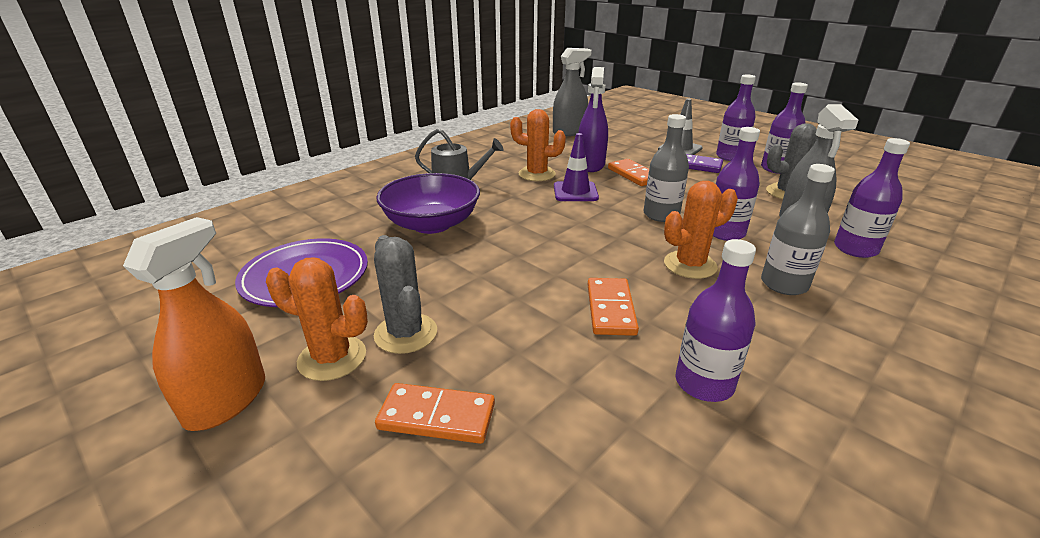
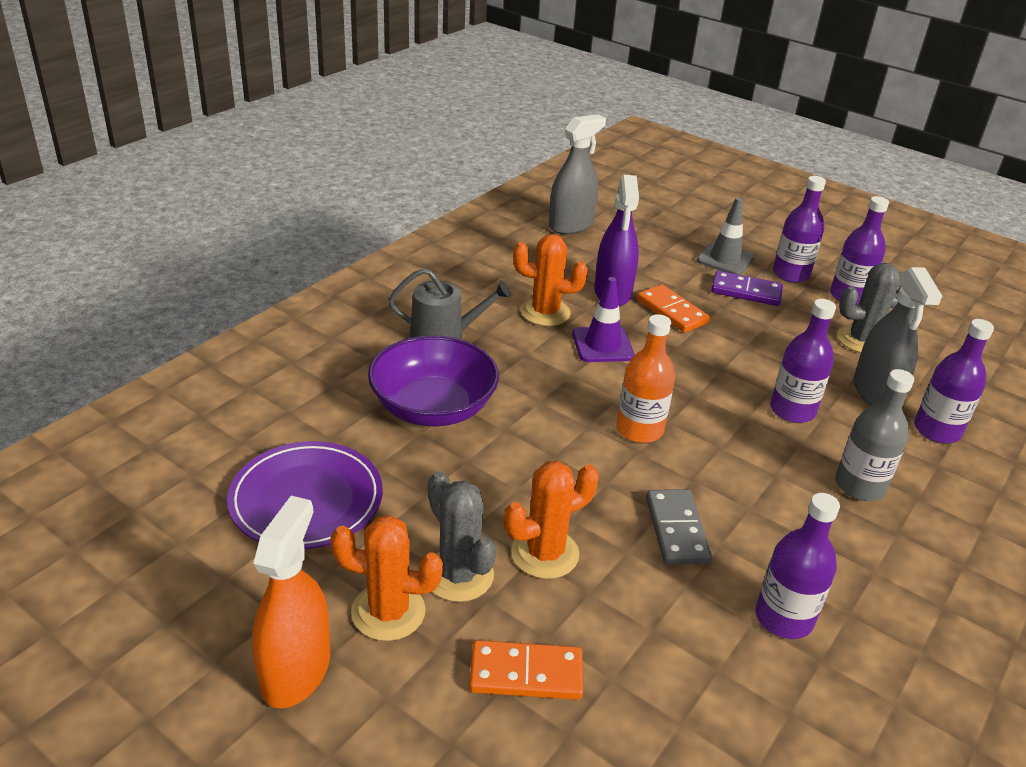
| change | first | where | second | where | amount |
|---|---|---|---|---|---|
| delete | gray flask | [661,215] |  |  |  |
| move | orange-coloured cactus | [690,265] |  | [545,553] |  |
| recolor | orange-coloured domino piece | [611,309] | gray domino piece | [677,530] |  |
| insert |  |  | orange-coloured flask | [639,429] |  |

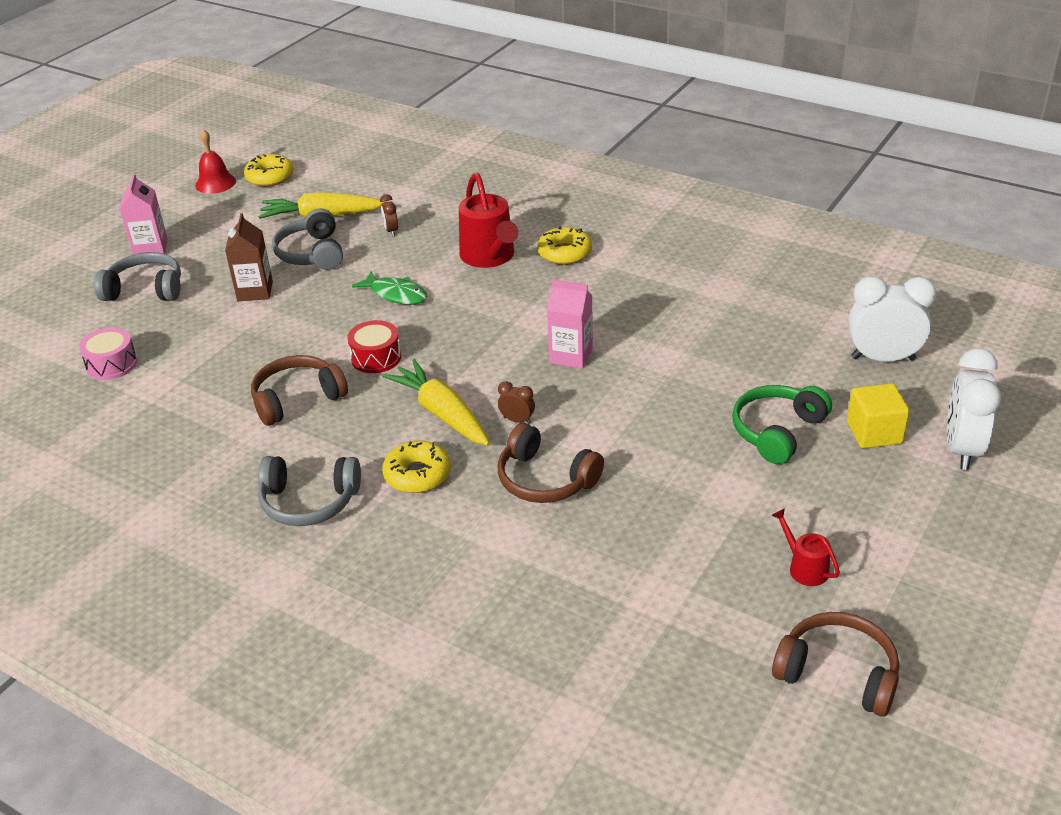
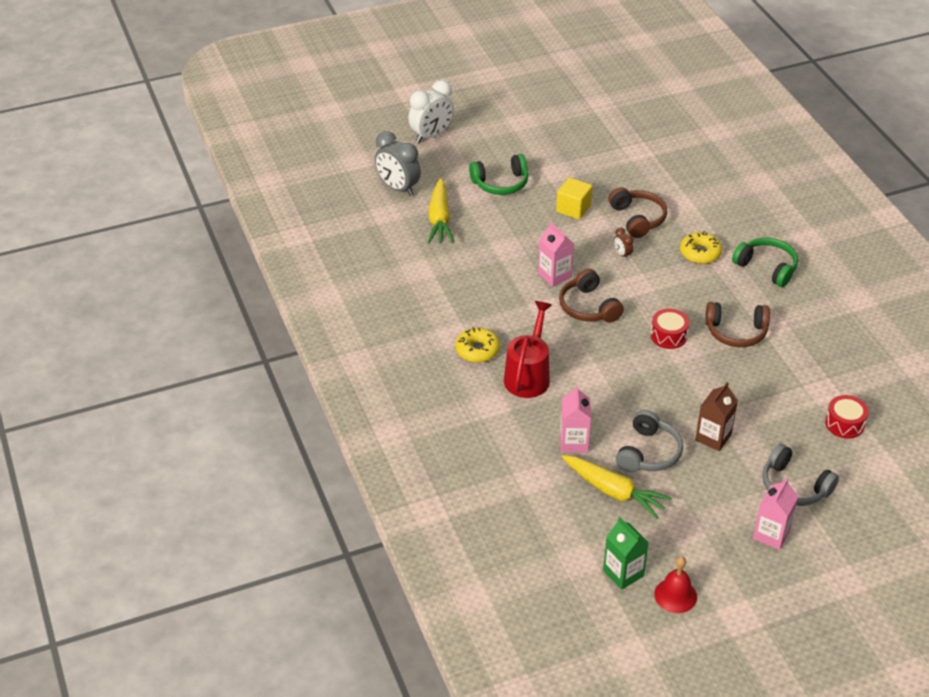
| change | first | where | second | where | amount |
|---|---|---|---|---|---|
| replace | bright yellow doughnut | [270,177] | leaf-green juice carton | [623,573] |  |
| replace | russet alarm clock | [391,231] | pink juice carton | [574,442] |  |
| delete | leaf-green fish figure | [396,294] |  |  |  |
| recolor | pure white alarm clock | [883,358] | gray alarm clock | [398,188] |  |
| recolor | pink drum | [112,364] | crimson drum | [844,424] |  |
| move | bright yellow toy carrot | [441,413] |  | [439,219] |  |
| move | bright yellow cube | [874,433] |  | [573,209] |  |
| recolor | gray over-ear headphones | [309,501] | leaf-green over-ear headphones | [767,267] |  |
| delete | crimson watering can | [804,568] |  |  |  |
| move | russet over-ear headphones | [838,673] |  | [588,307] |  |

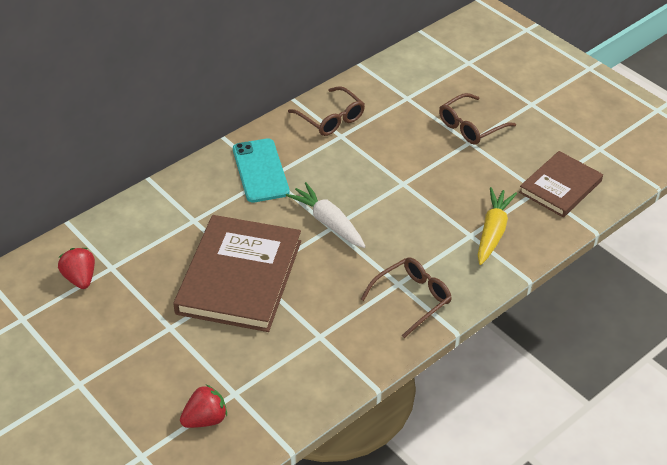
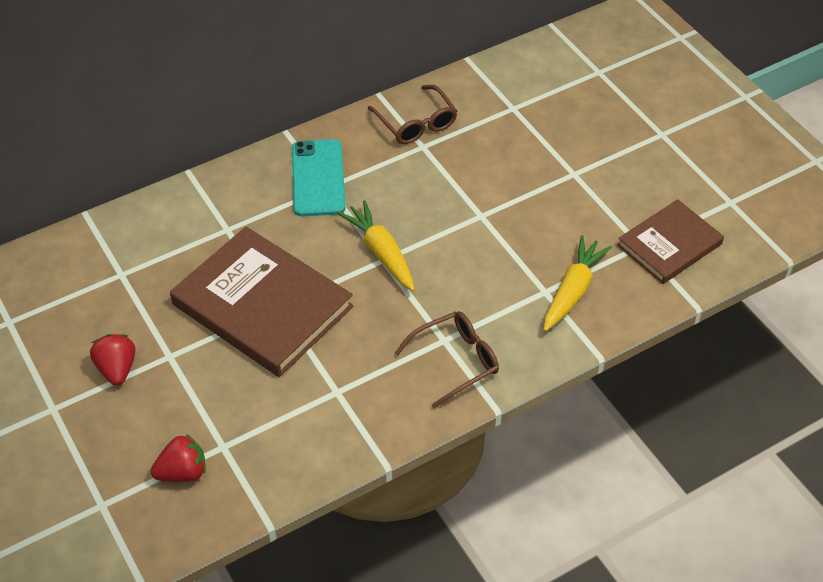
| change | first | where | second | where | amount |
|---|---|---|---|---|---|
| delete | russet eyeglasses | [471,126] |  |  |  |
| recolor | pure white toy carrot | [328,222] | bright yellow toy carrot | [381,252] |  |
| rotate | russet hardcover | [239,277] |  | [262,306] | 75 degrees counterclockwise |
| move | crimson toy strawberry | [80,278] |  | [117,369] |  |

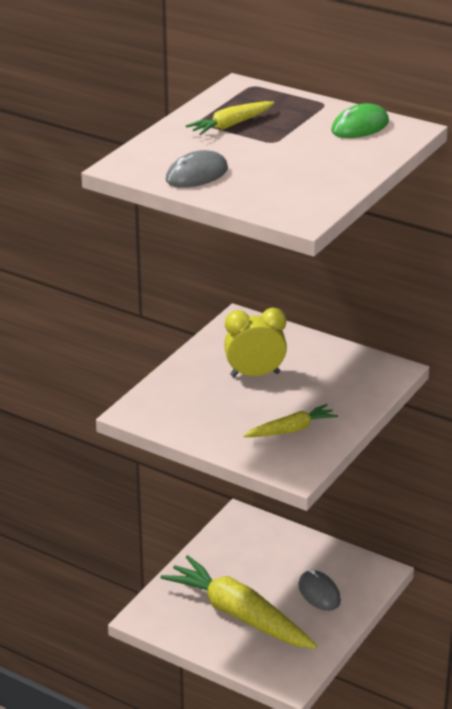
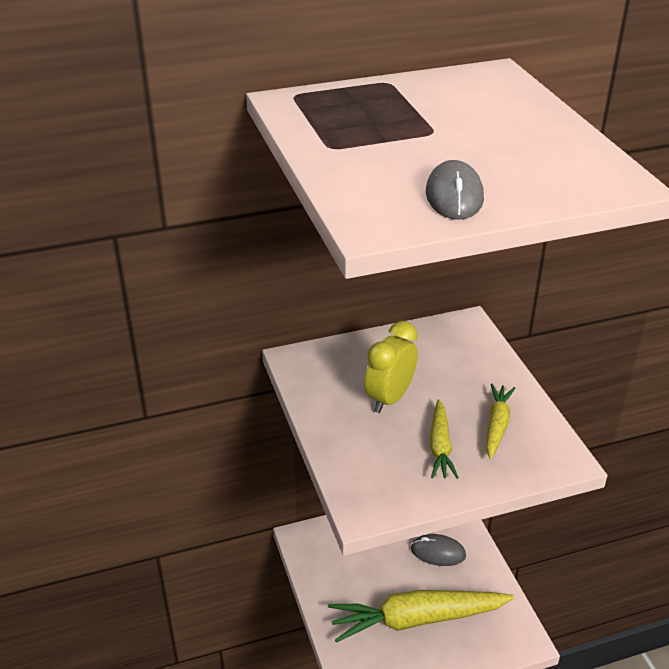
| change | first | where | second | where | amount |
|---|---|---|---|---|---|
| move | bright yellow toy carrot | [231,125] |  | [440,446] |  |
| delete | leaf-green mouse | [360,127] |  |  |  |

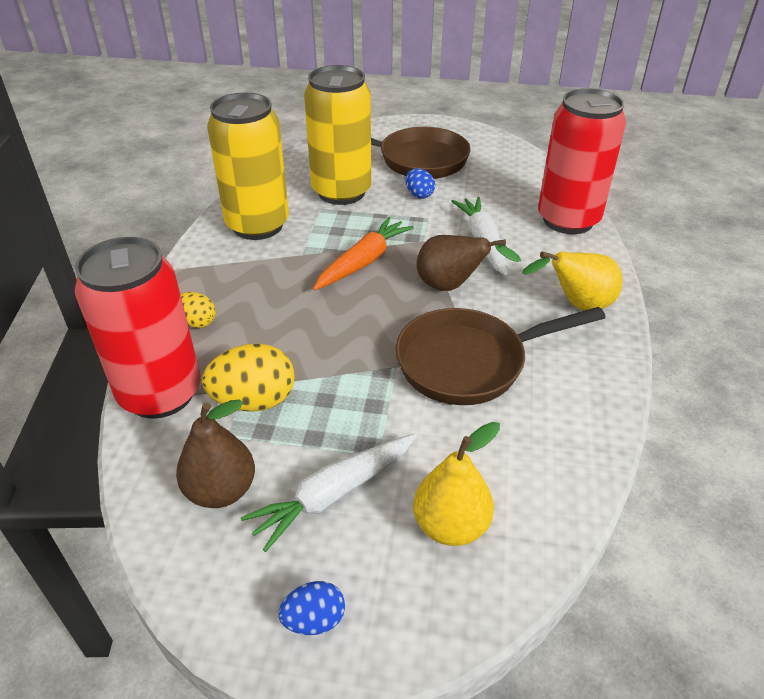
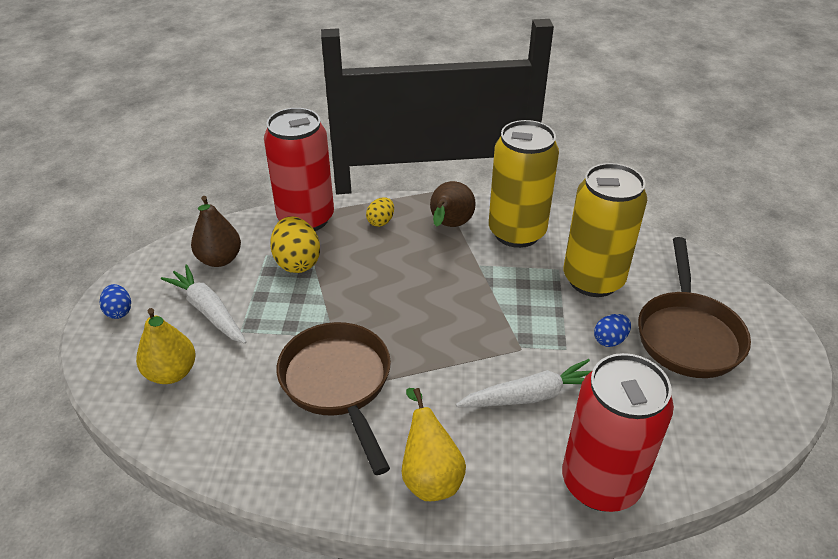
| change | first | where | second | where | amount |
|---|---|---|---|---|---|
| delete | orange-coloured toy carrot | [363,262] |  |  |  |
| move | russet pear | [452,286] |  | [449,226] |  |

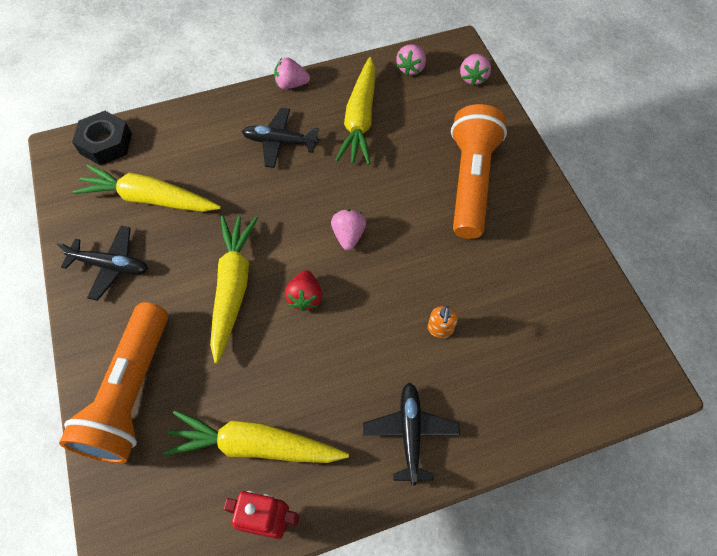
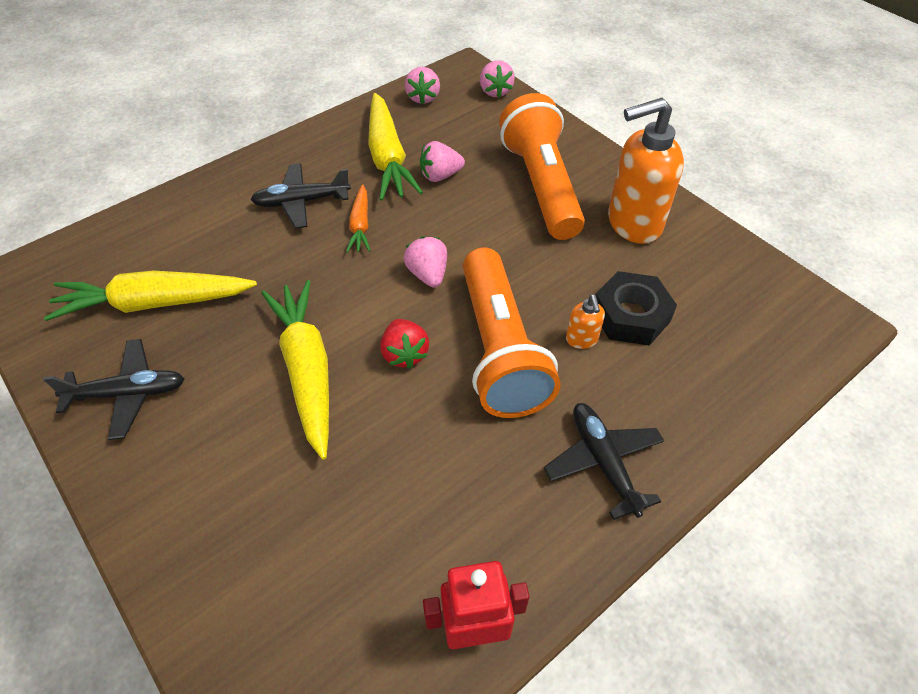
| change | first | where | second | where | amount |
|---|---|---|---|---|---|
| move | pink toy strawberry | [291,84] |  | [440,176] |  |
| move | black hexagon nut | [106,143] |  | [631,316] |  |
| move | orange-coloured pocket torch | [131,393] |  | [500,350] |  |
| delete | bright yellow toy carrot | [255,445] |  |  |  |
| insert |  |  | orange-coloured soap dispenser | [633,223] |  |
| insert |  |  | orange-coloured toy carrot | [360,225] |  |

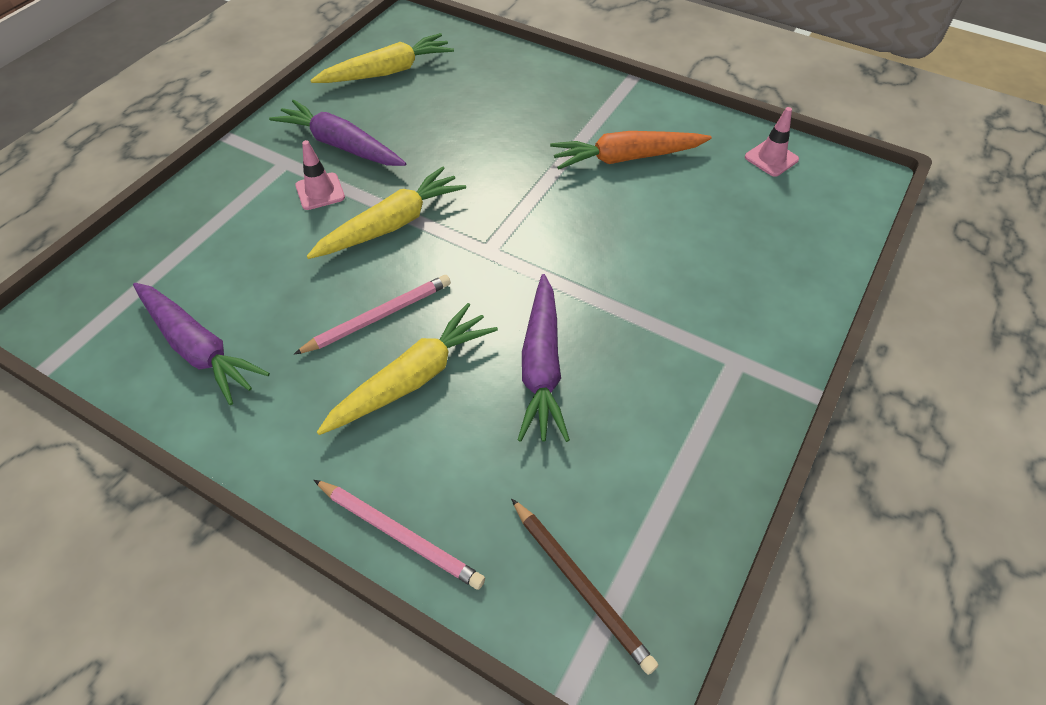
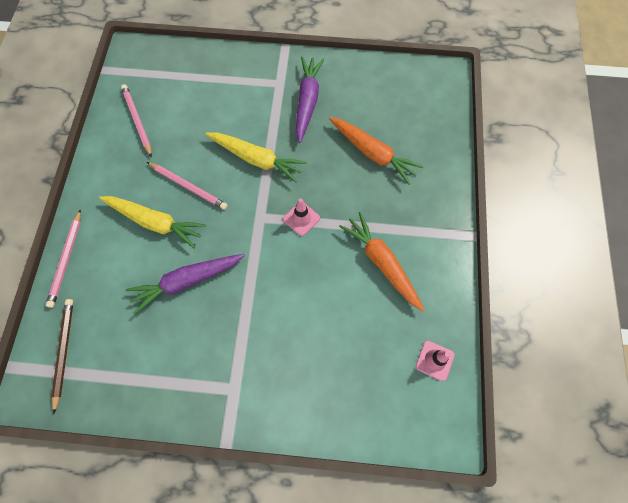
| change | first | where | second | where | amount |
|---|---|---|---|---|---|
| delete | bright yellow toy carrot | [387,72] |  |  |  |
| move | pink road cone | [320,191] |  | [301,218] |  |
| replace | purple toy carrot | [199,348] | pink pencil | [137,121] |  |
| rotate | russet pencil | [580,585] |  | [64,352] | 150 degrees clockwise |
| insert |  |  | orange-coloured toy carrot | [373,153] |  |

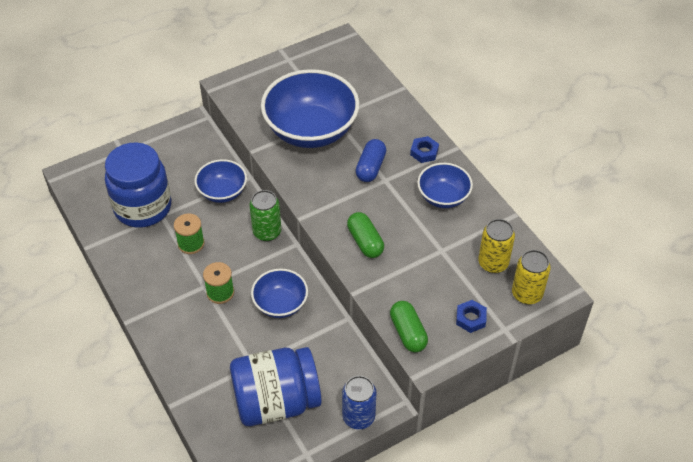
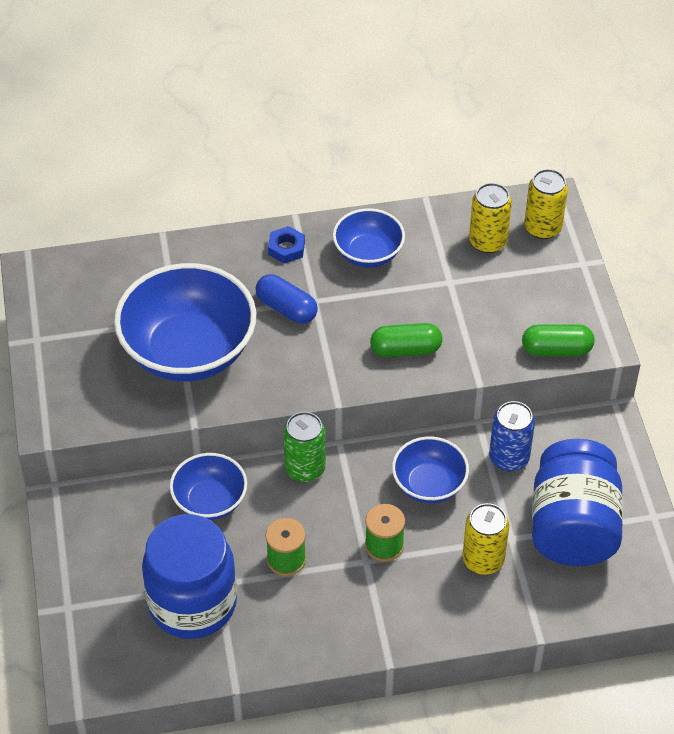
| change | first | where | second | where | amount |
|---|---|---|---|---|---|
| delete | blue hexagon nut | [470,318] |  |  |  |
| move | blue can | [358,417] |  | [509,458] |  |
| insert |  |  | bright yellow can | [483,560] |  |

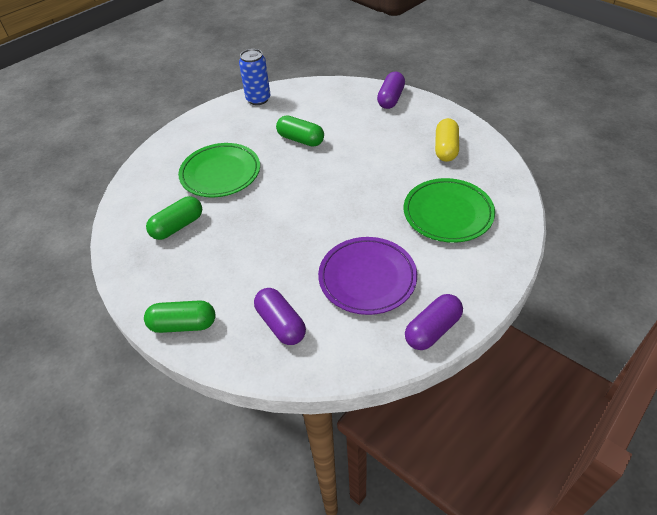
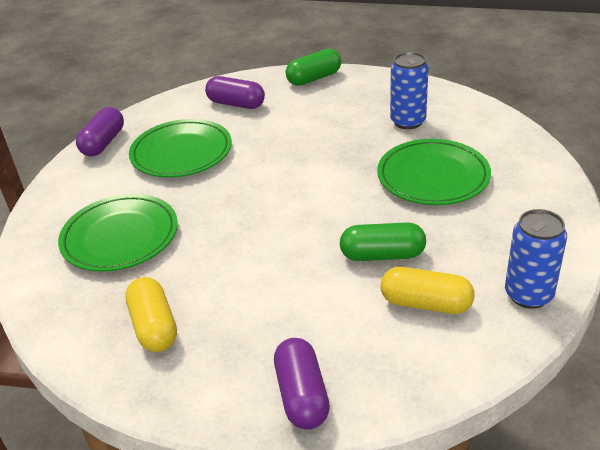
| change | first | where | second | where | amount |
|---|---|---|---|---|---|
| replace | leaf-green pill shape | [177,226] | blue can | [408,121] |  |
| recolor | purple dinner plate | [367,278] | leaf-green dinner plate | [181,153] |  |
| insert |  |  | bright yellow pill shape | [426,304] |  |

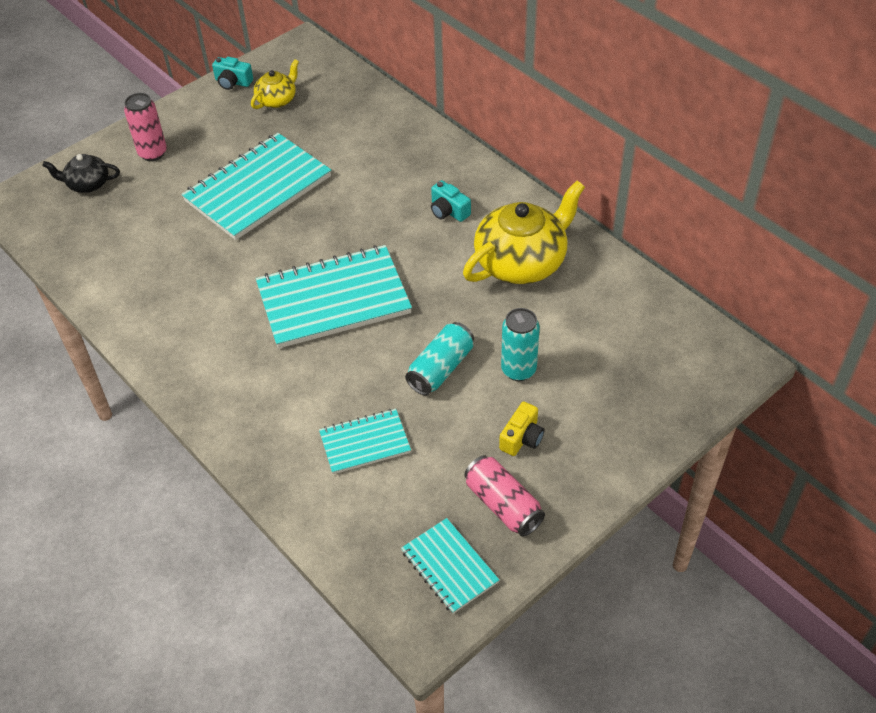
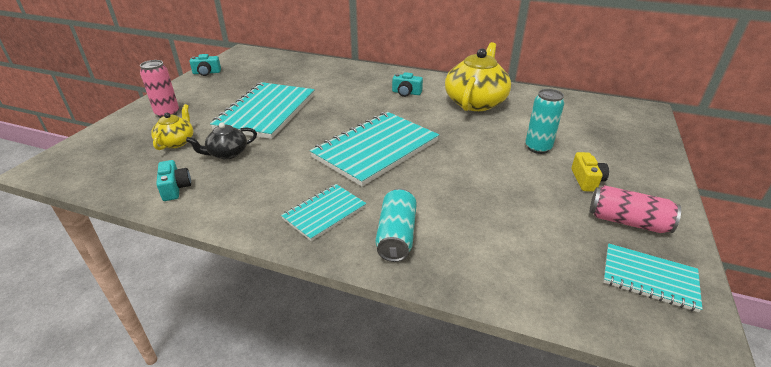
| change | first | where | second | where | amount |
|---|---|---|---|---|---|
| move | bright yellow tea pot | [277,100] |  | [176,142] |  |
| move | black tea pot | [87,184] |  | [227,153] |  |
| move | turquoise can | [440,368] |  | [396,235] |  |
| move | turquoise exercise book | [365,443] |  | [324,213] |  |
| insert |  |  | turquoise camera | [175,188] |  |

